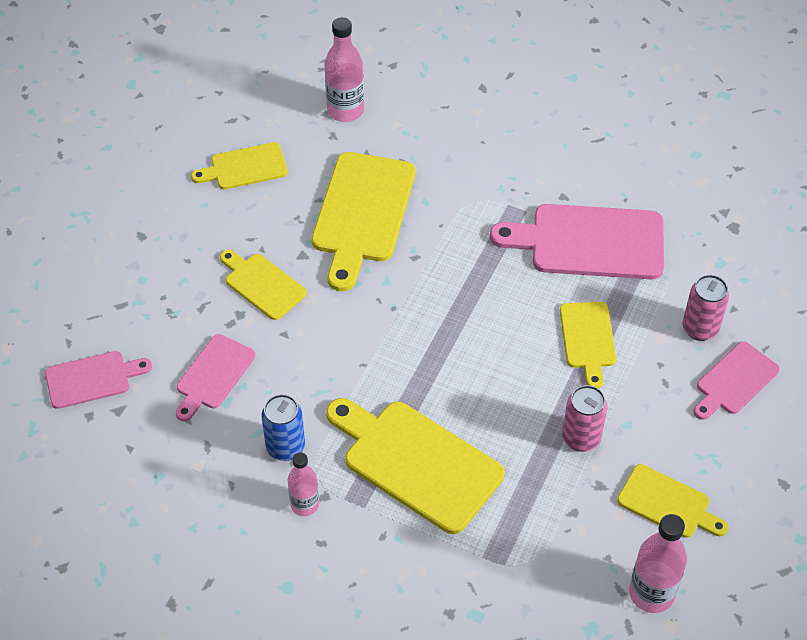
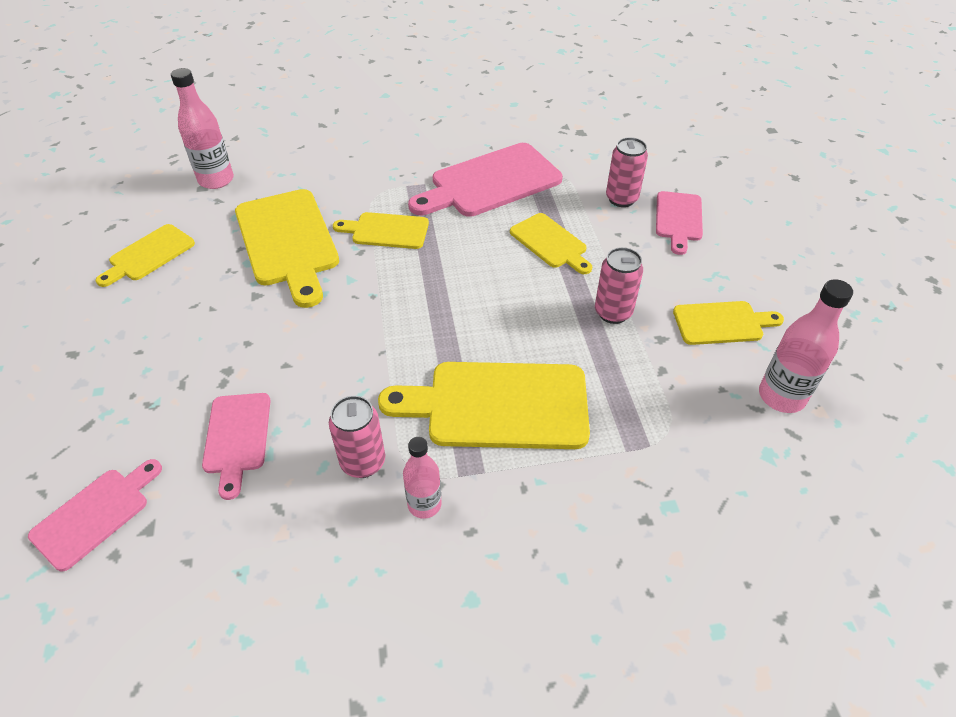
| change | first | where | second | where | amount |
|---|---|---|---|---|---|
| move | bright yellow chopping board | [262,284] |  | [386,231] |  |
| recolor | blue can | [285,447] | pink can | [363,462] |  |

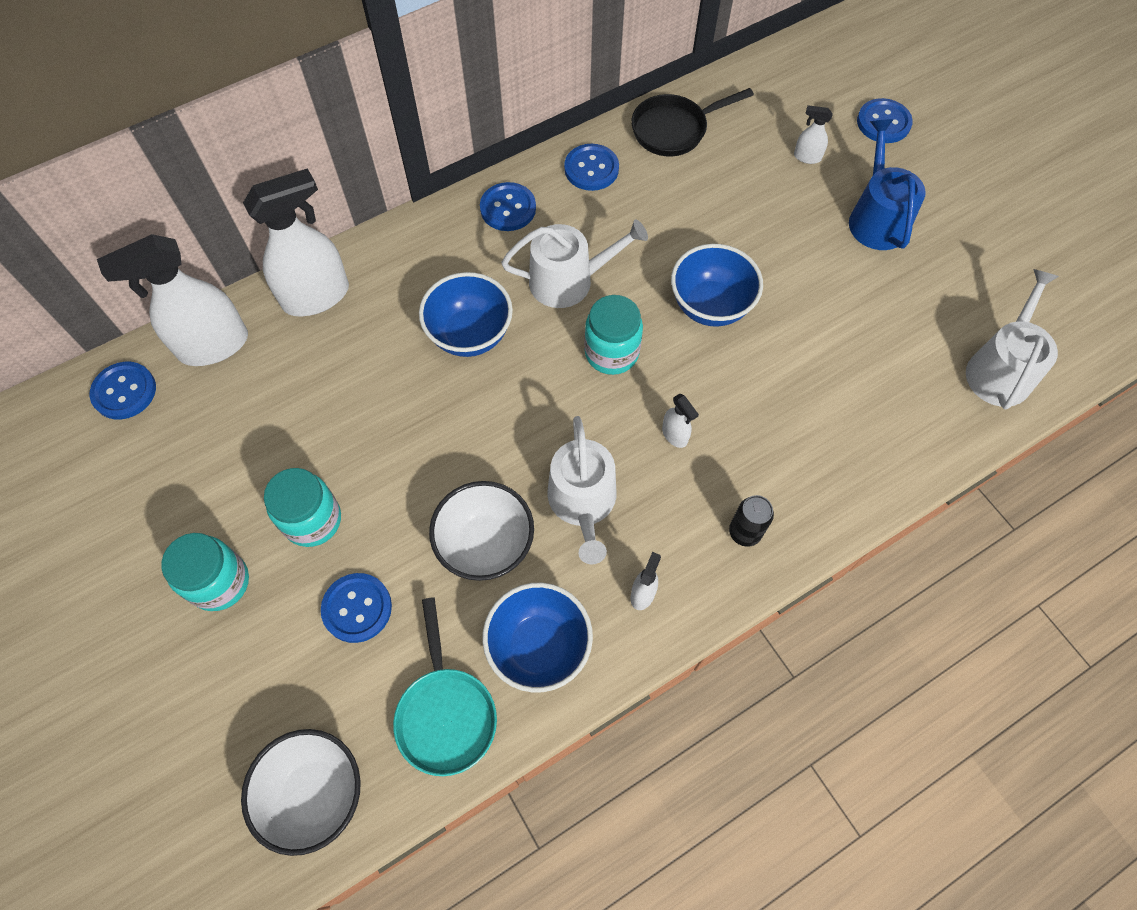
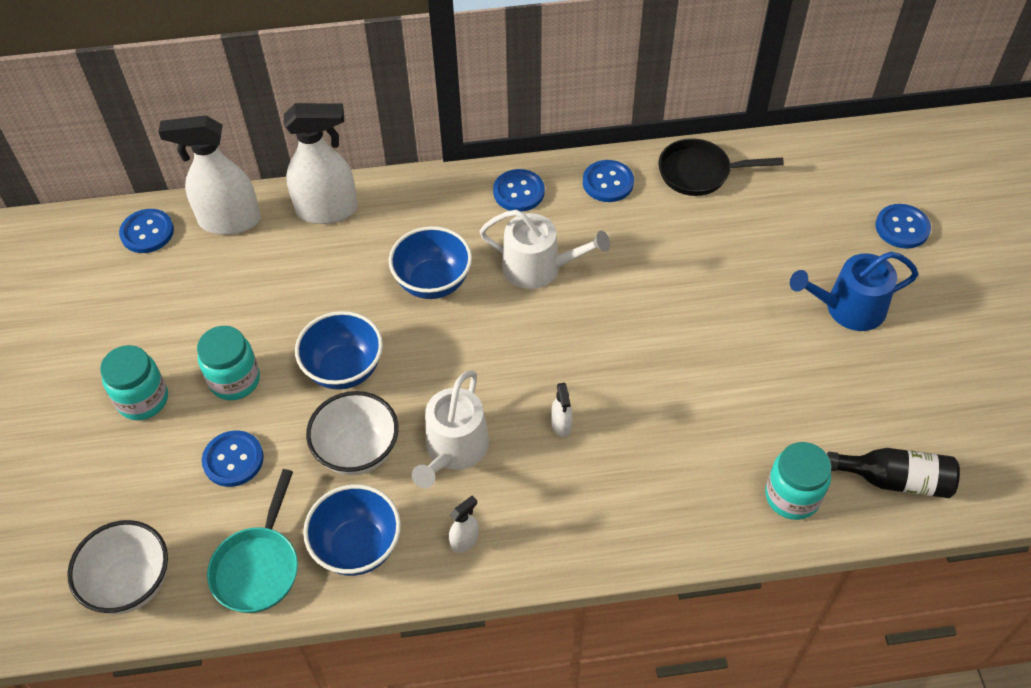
| change | first | where | second | where | amount |
|---|---|---|---|---|---|
| delete | pure white sprayer | [807,157] |  |  |  |
| rotate | blue watering can | [876,218] |  | [848,308] | 120 degrees counterclockwise |
| move | blue serving bowl | [710,306] |  | [344,369] |  |
| replace | pure white watering can | [1000,369] | black flask | [895,480] |  |
| move | turquoise jam jar | [611,353] |  | [792,496] |  |
| delete | black can | [744,532] |  |  |  |

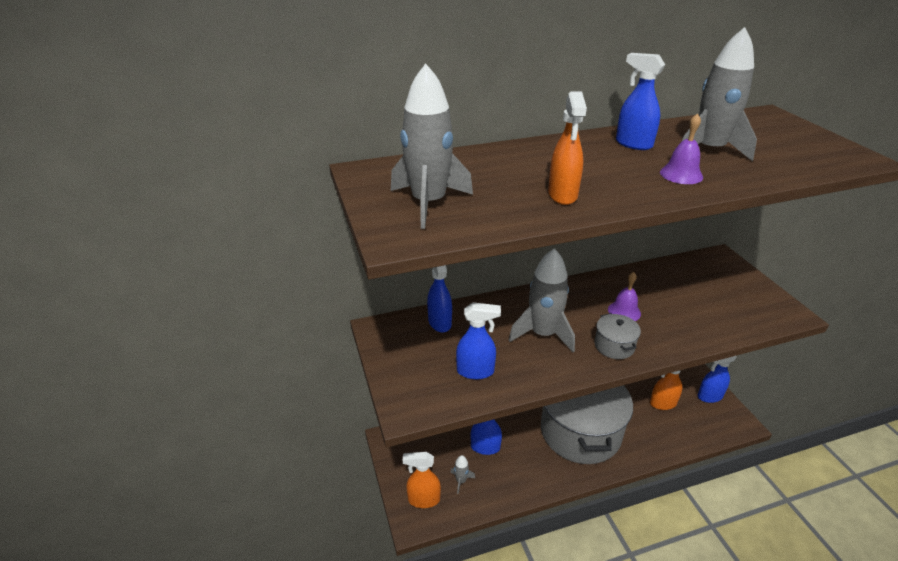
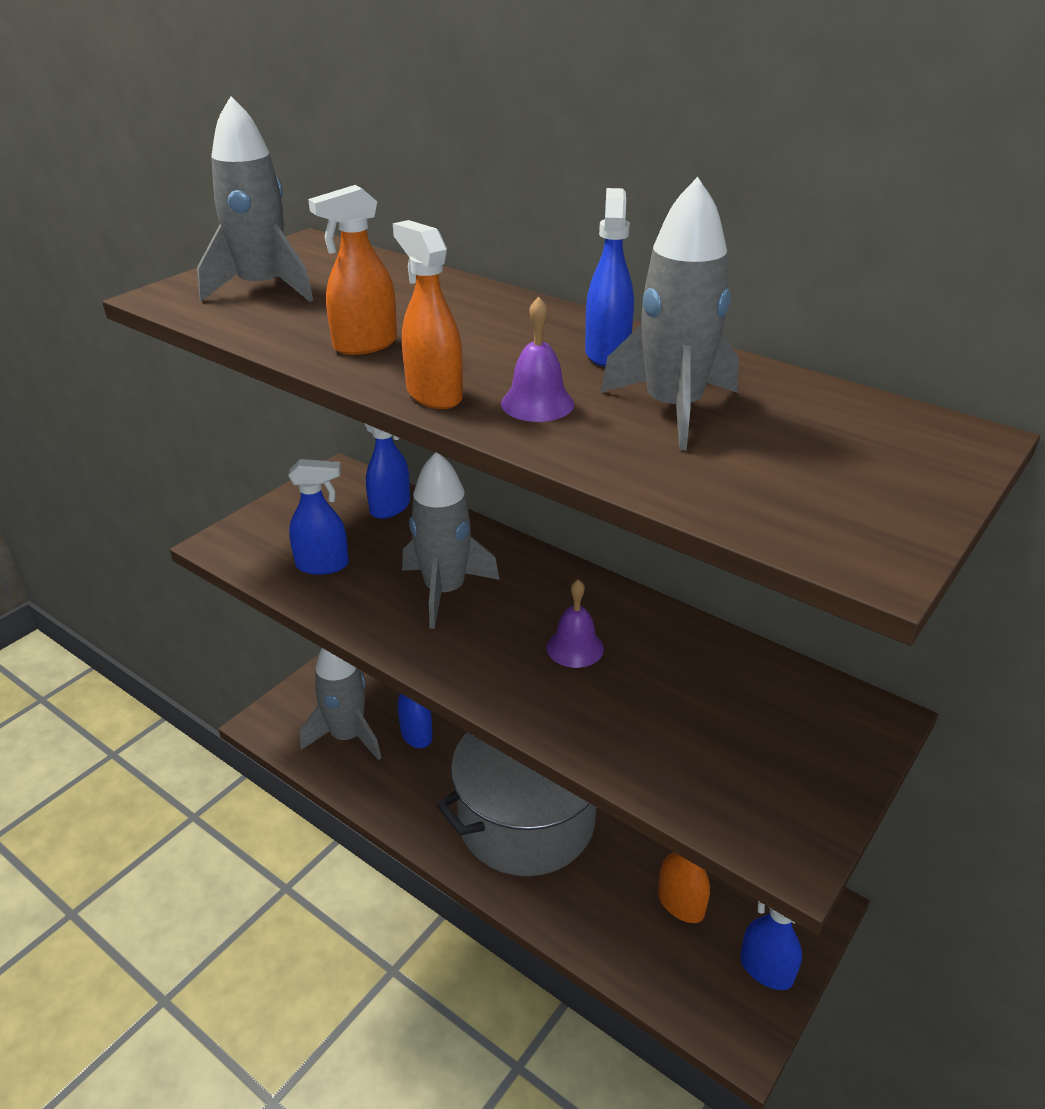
| change | first | where | second | where | amount |
|---|---|---|---|---|---|
| rotate | blue sprayer | [475,371] |  | [323,565] | 60 degrees counterclockwise |
| delete | gray cooking pot | [614,346] |  |  |  |
| move | orange-coloured sprayer | [423,499] |  | [434,395] |  |
| resize | gray rocket | [461,481] |  | [347,736] | x2.23 |

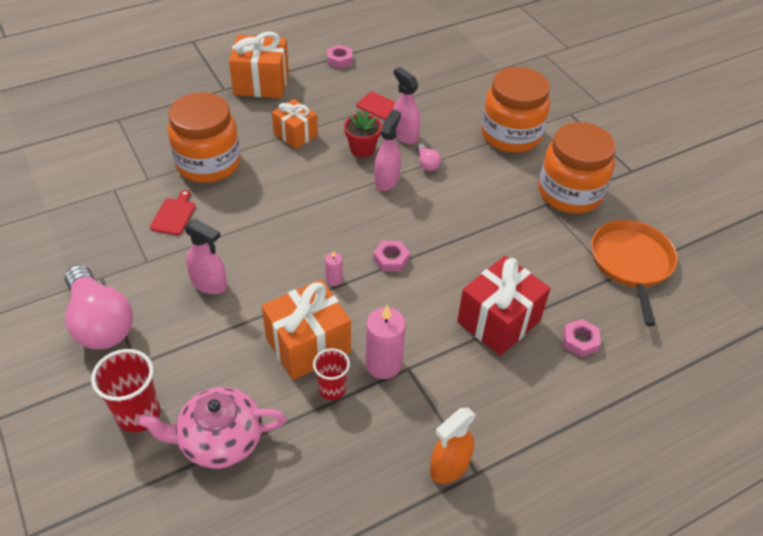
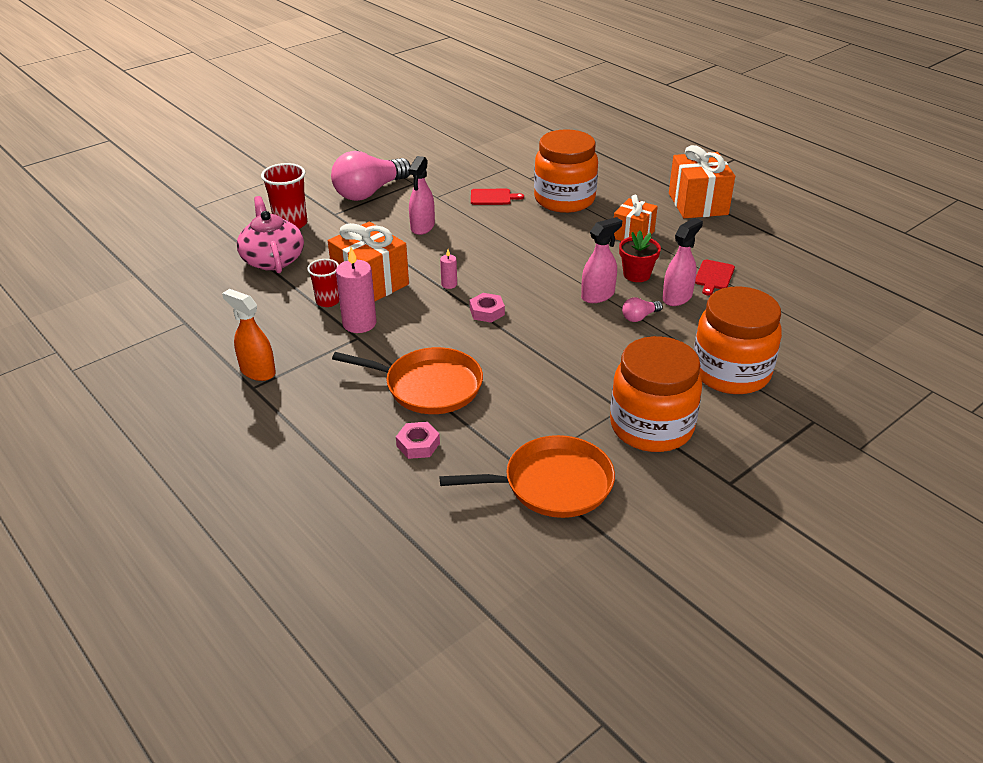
| change | first | where | second | where | amount |
|---|---|---|---|---|---|
| delete | pink hexagon nut | [339,60] |  |  |  |
| rotate | pink sprayer | [387,180] |  | [598,295] | 45 degrees counterclockwise |
| replace | crimson gift | [498,321] | orange-coloured pan | [429,386] |  |

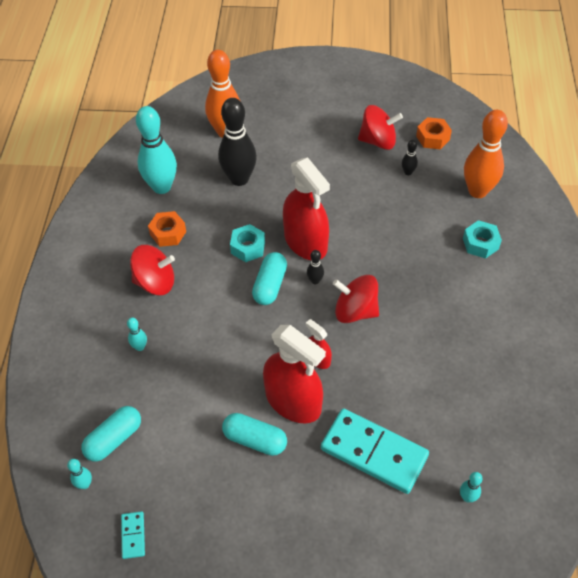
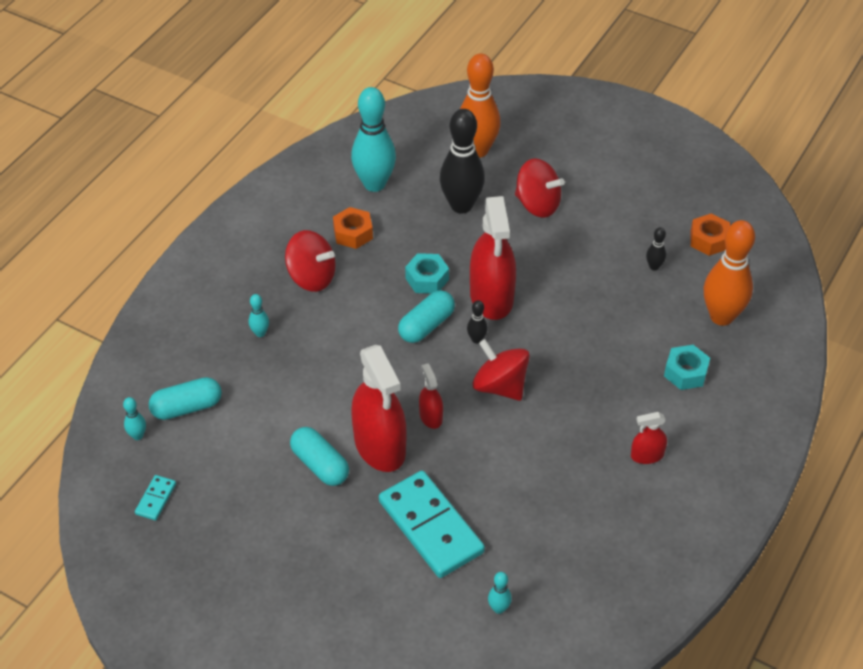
| change | first | where | second | where | amount |
|---|---|---|---|---|---|
| move | crimson toy top | [378,141] |  | [537,205] |  |
| insert |  |  | crimson sprayer | [647,455] |  |

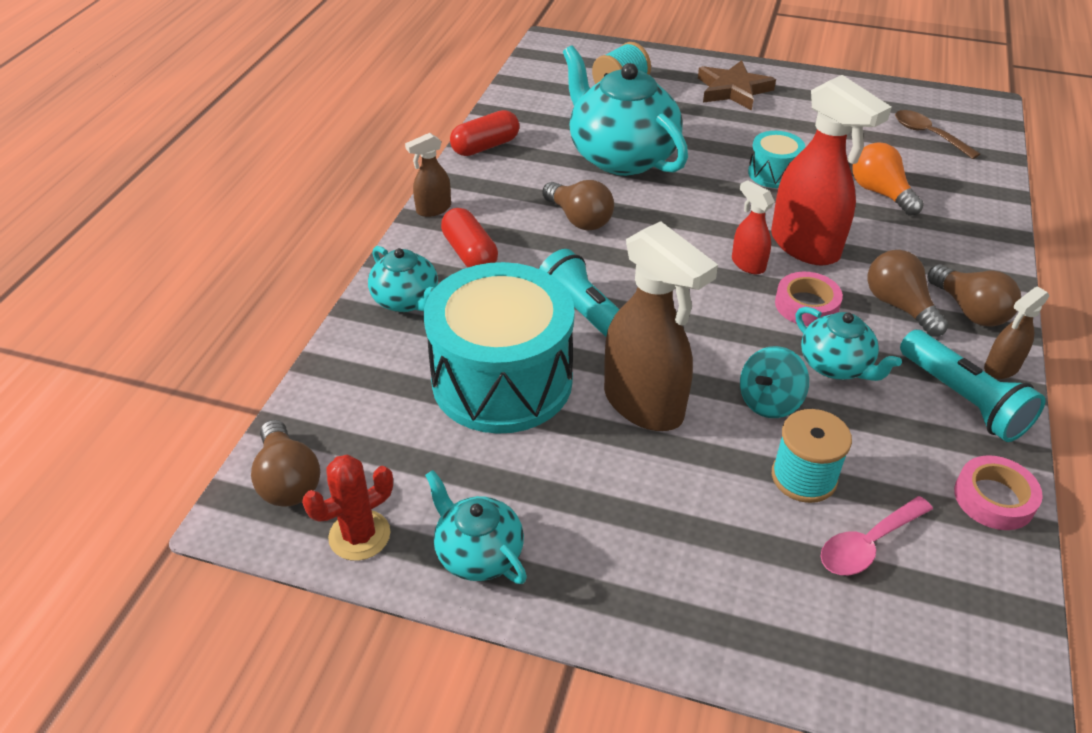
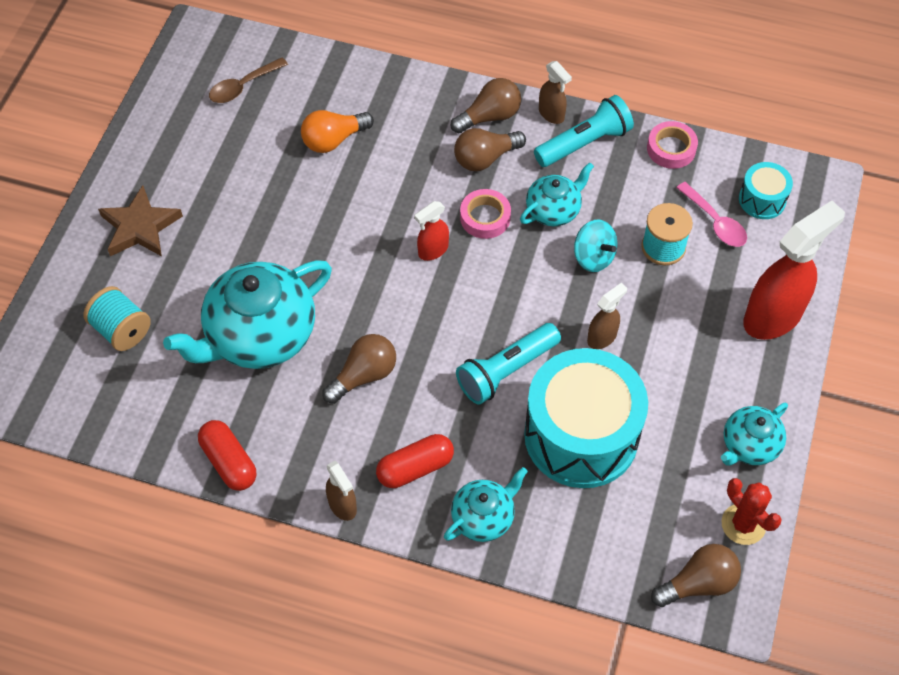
| change | first | where | second | where | amount |
|---|---|---|---|---|---|
| move | crimson sprayer | [805,246] |  | [773,316] |  |
| move | turquoise drum | [773,173] |  | [762,200] |  |
| resize | russet sprayer | [644,405] |  | [602,337] | x0.49 |

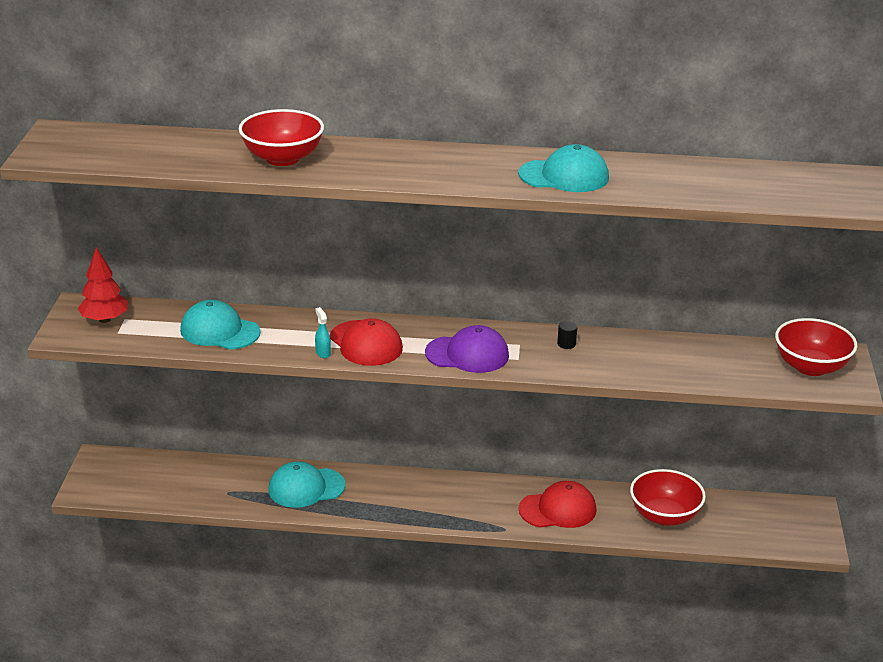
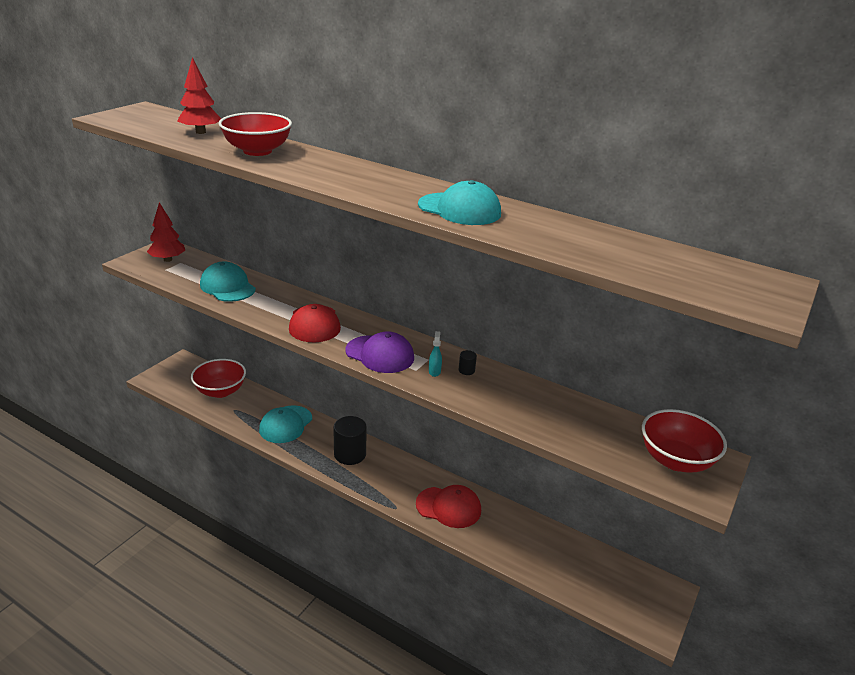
| change | first | where | second | where | amount |
|---|---|---|---|---|---|
| move | turquoise sprayer | [323,353] |  | [434,371] |  |
| rotate | turquoise cap | [306,488] |  | [286,424] | 75 degrees counterclockwise |
| move | crimson serving bowl | [664,516] |  | [220,391] |  |
| insert |  |  | crimson fir tree | [200,132] |  |
| insert |  |  | black cylinder shape | [350,454] |  |

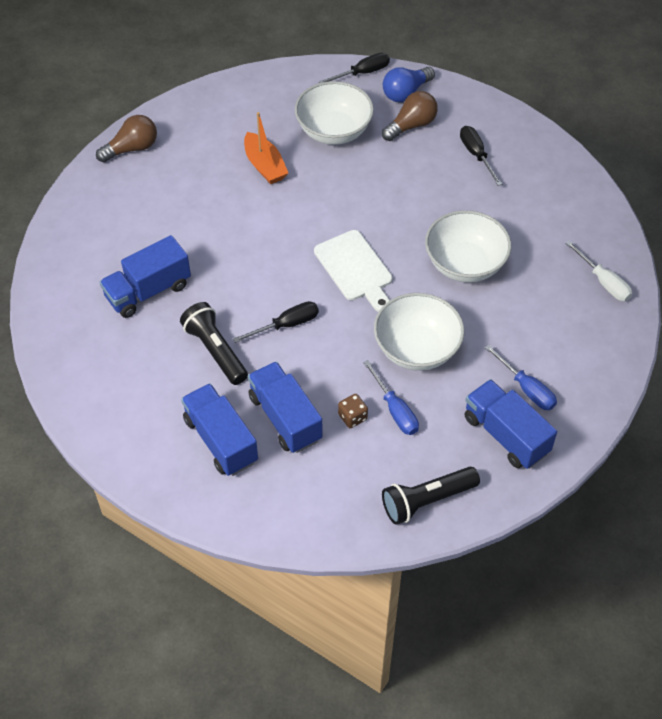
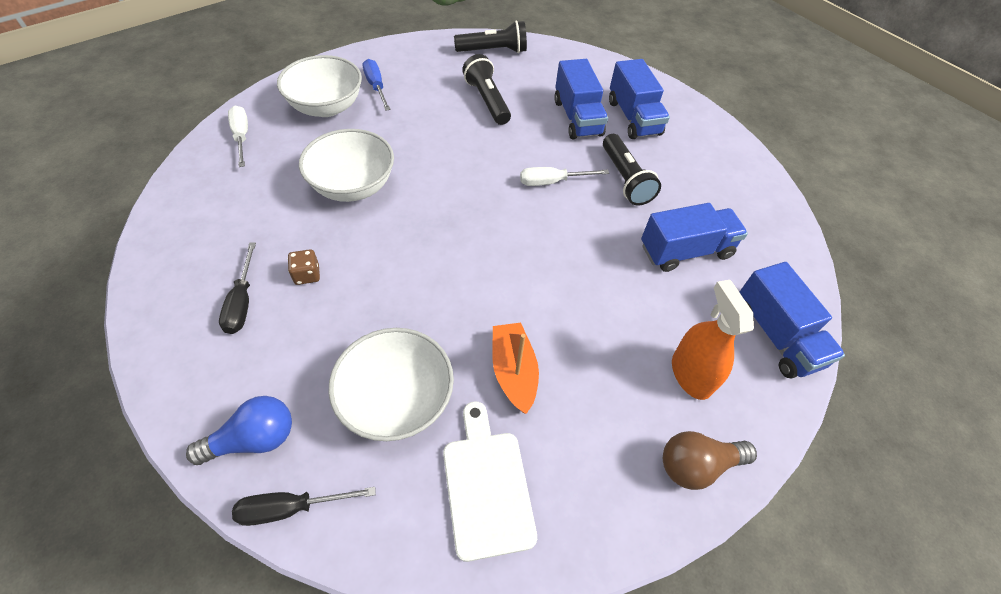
| change | first | where | second | where | amount |
|---|---|---|---|---|---|
| delete | russet light bulb | [411,125] |  |  |  |
| move | pure white chopping board | [355,269] |  | [487,486] |  |
| move | pure white serving bowl | [416,349] |  | [326,107] |  |
| recolor | black flat screwdriver | [286,325] | pure white flat screwdriver | [552,182] |  |
| replace | blue flat screwdriver | [395,410] | black pocket torch | [487,100] |  |
| move | blue toy truck | [505,435] |  | [776,335] |  |
| move | russet game die | [352,417] |  | [307,275] |  |
| insert |  |  | orange-coloured sprayer | [691,374] |  |

